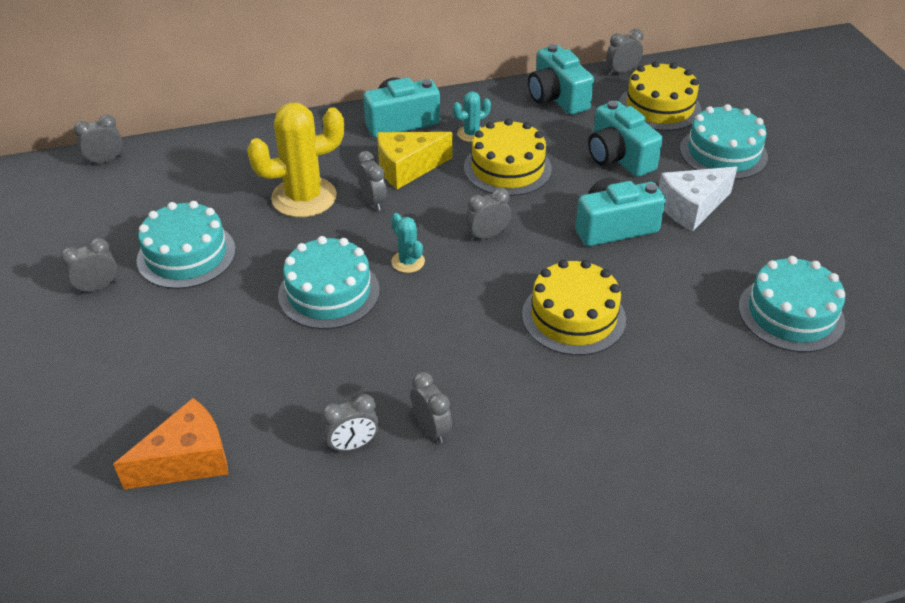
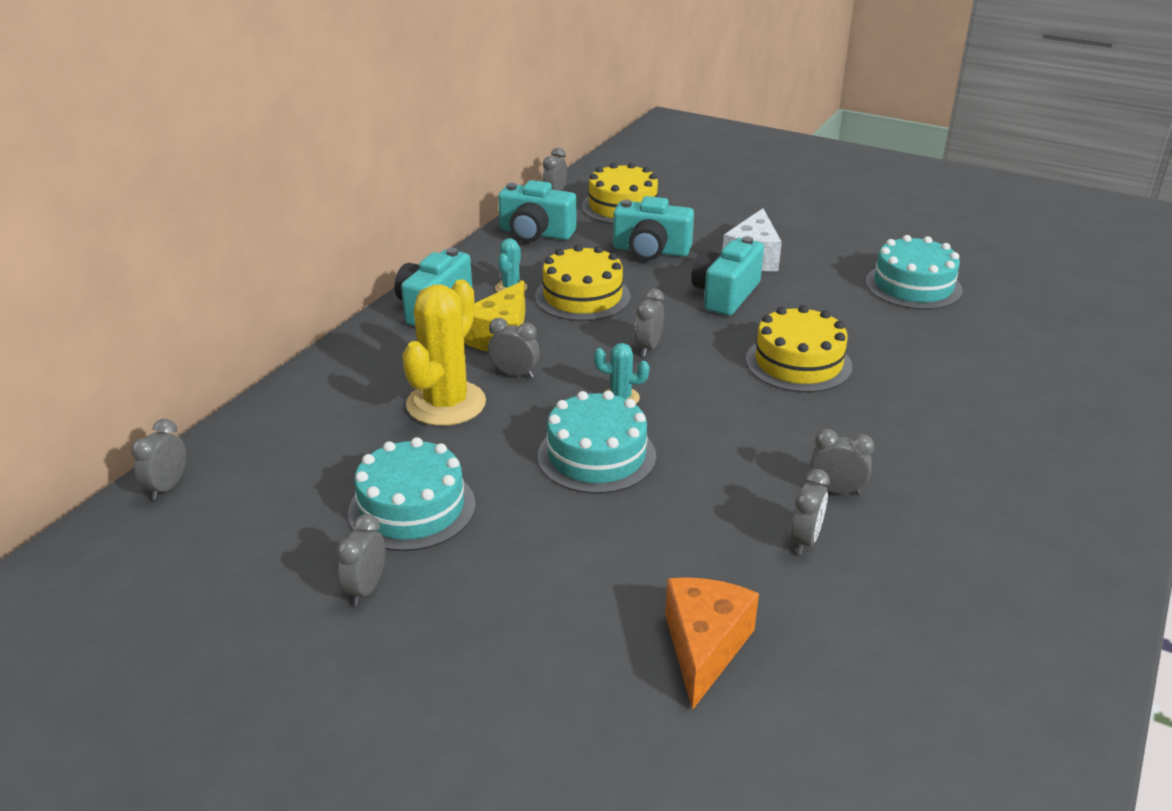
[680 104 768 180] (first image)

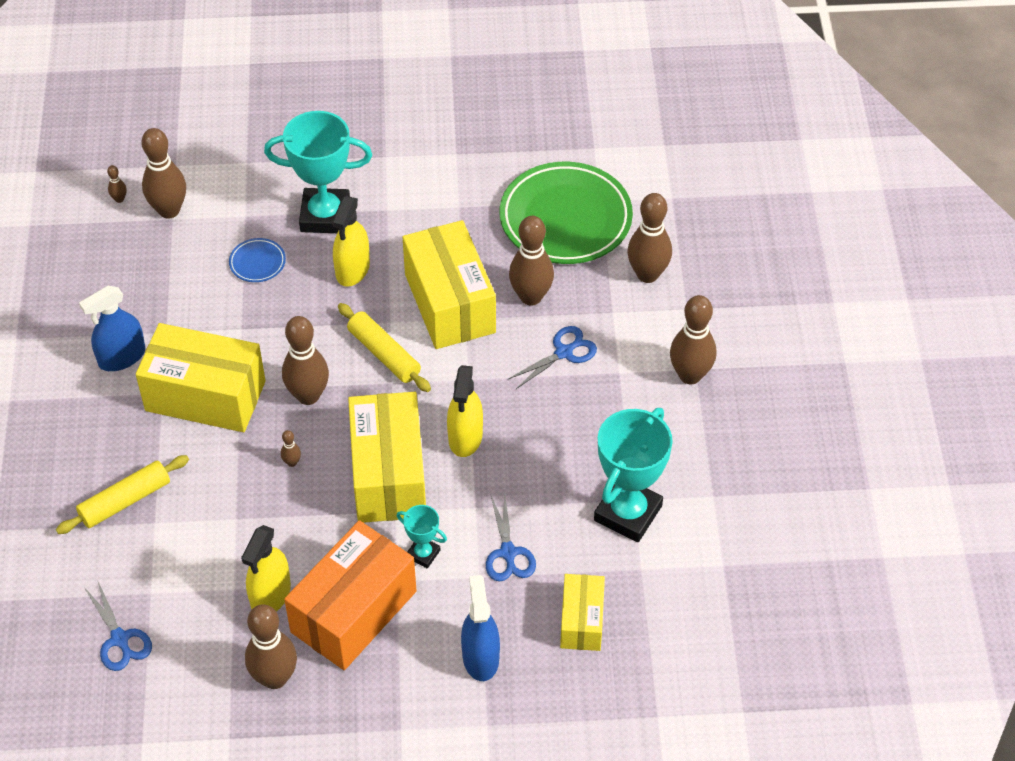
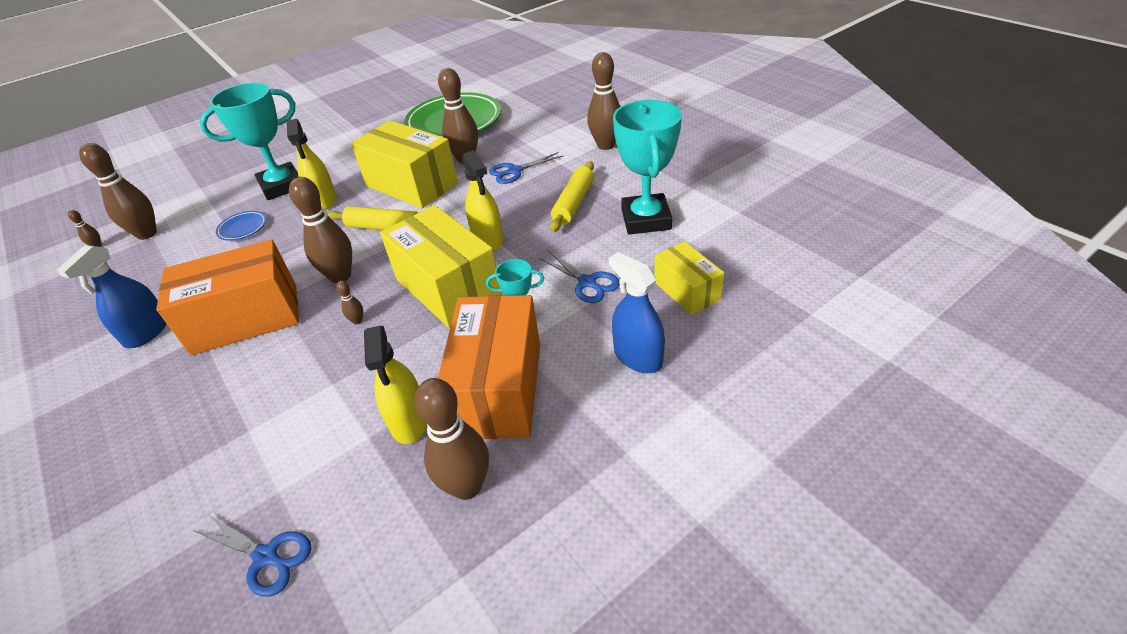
[156 239 299 355]
[489 152 563 184]
[550 161 594 232]
[627 193 672 283] (first image)

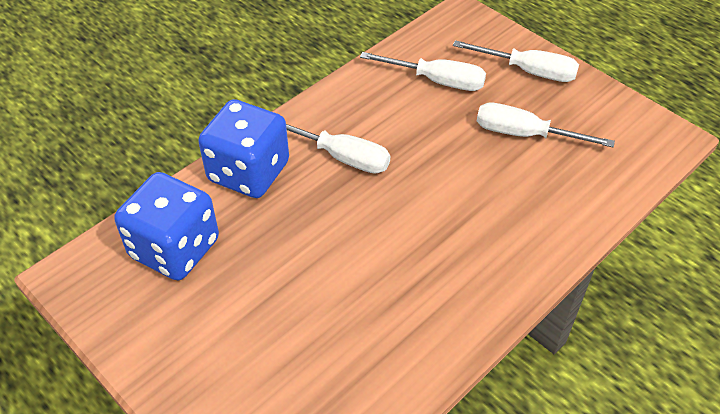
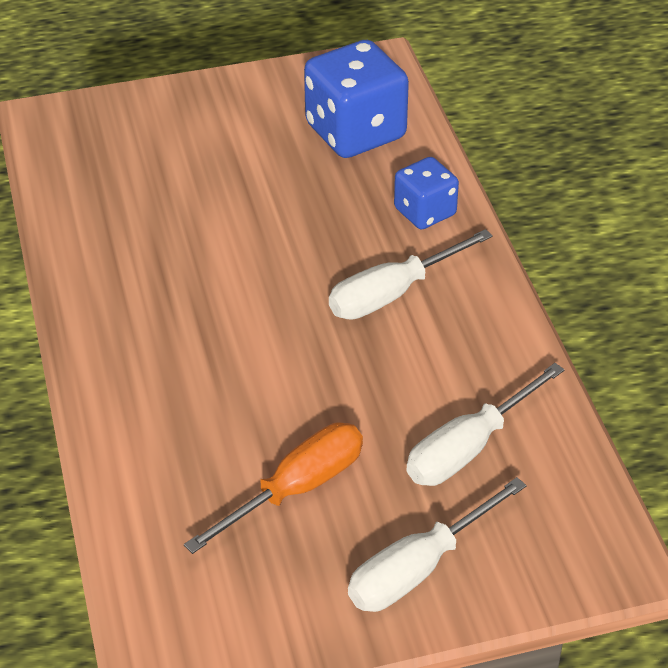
[184 423 363 554]
[394 157 459 229]

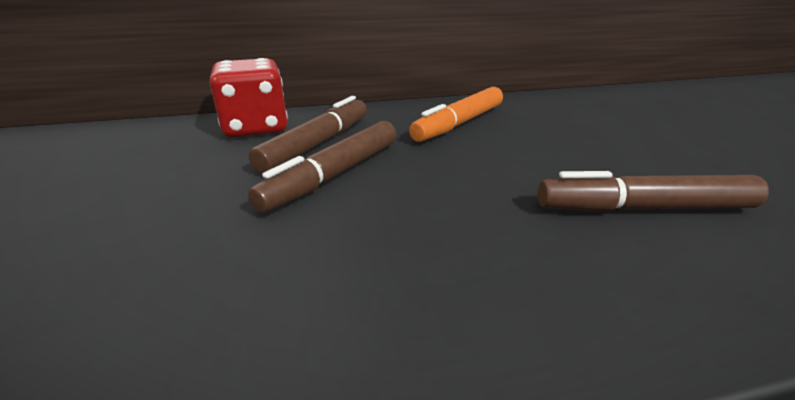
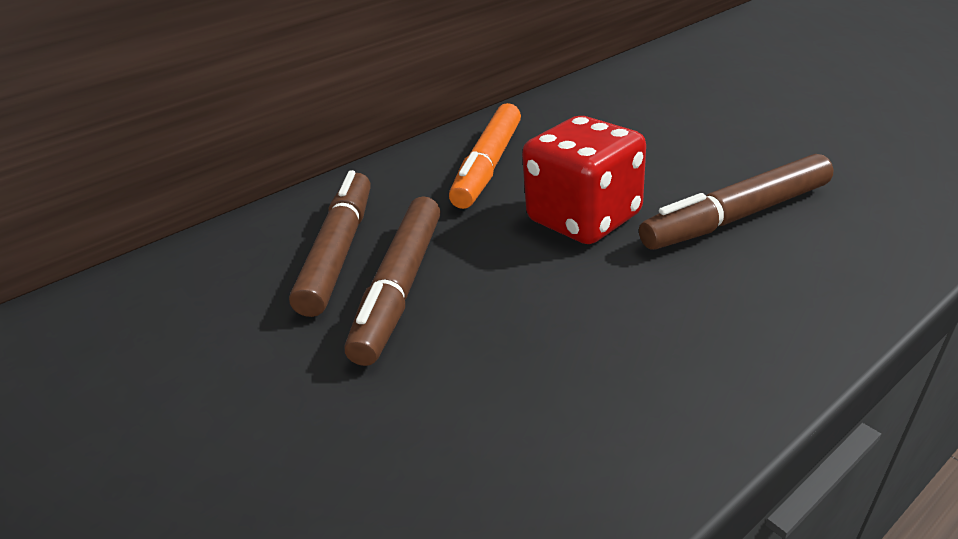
[522 116 646 244]

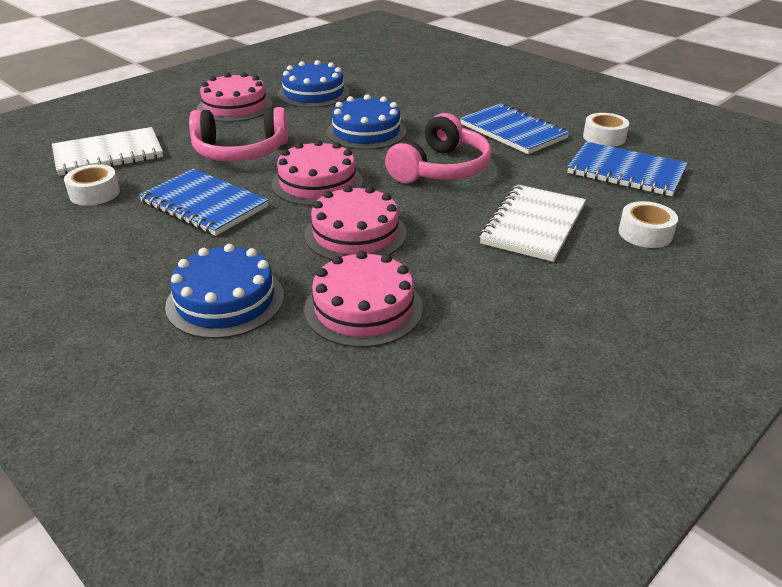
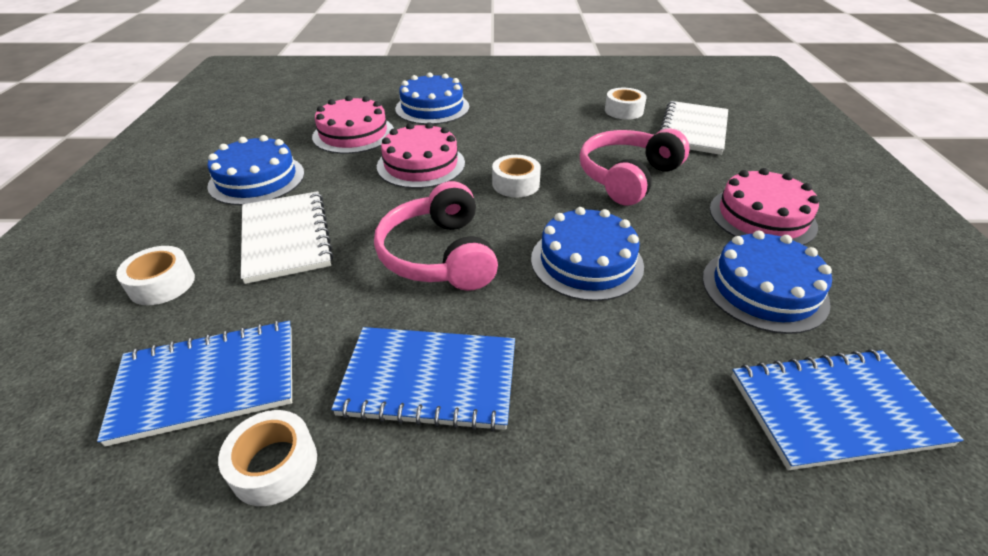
[207 135 305 205]
[492 155 541 197]
[731 349 964 471]

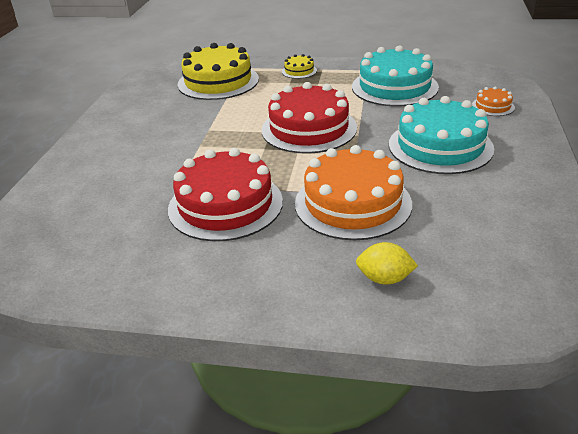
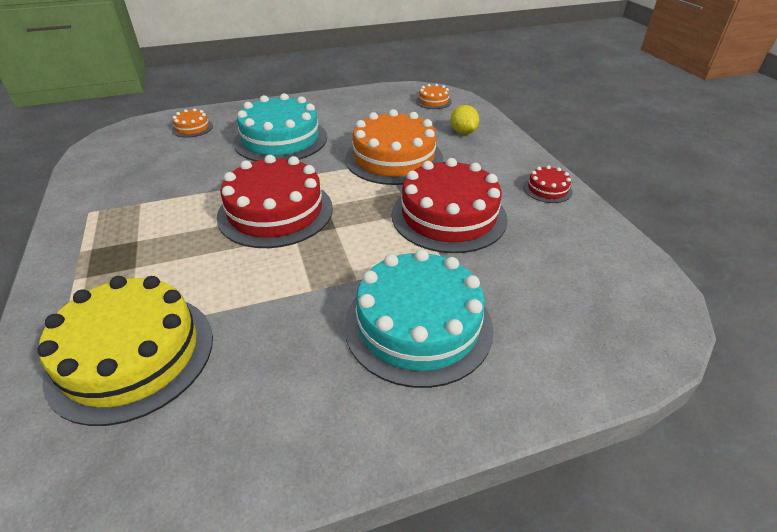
[344 249 493 388]
[416 84 452 109]
[523 165 572 203]
[282 54 317 79] (first image)

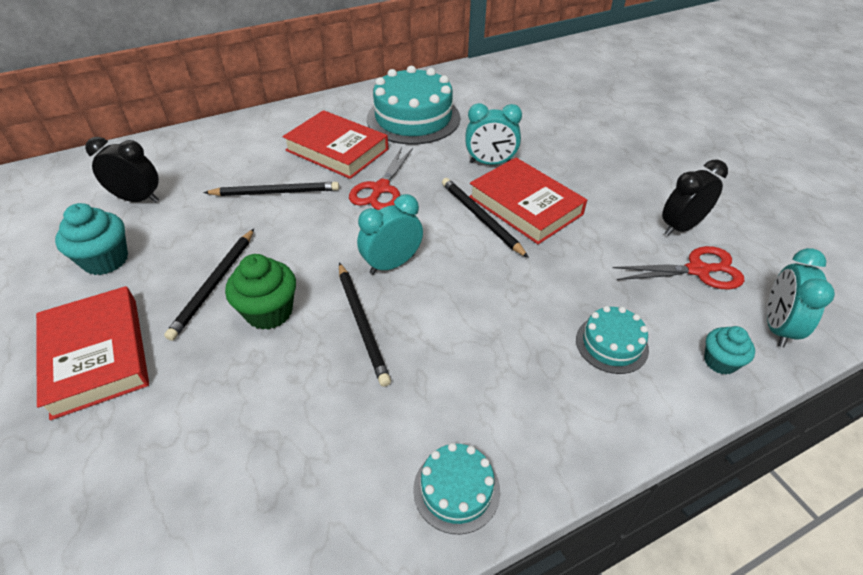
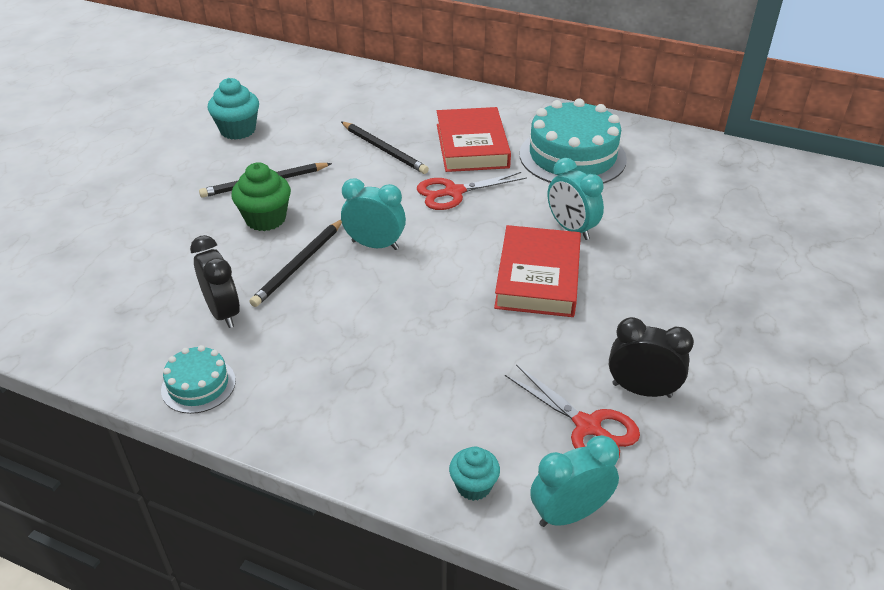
[190 235 240 328]
[36 286 149 420] (first image)
[442 178 529 258] (first image)
[576 306 649 374] (first image)

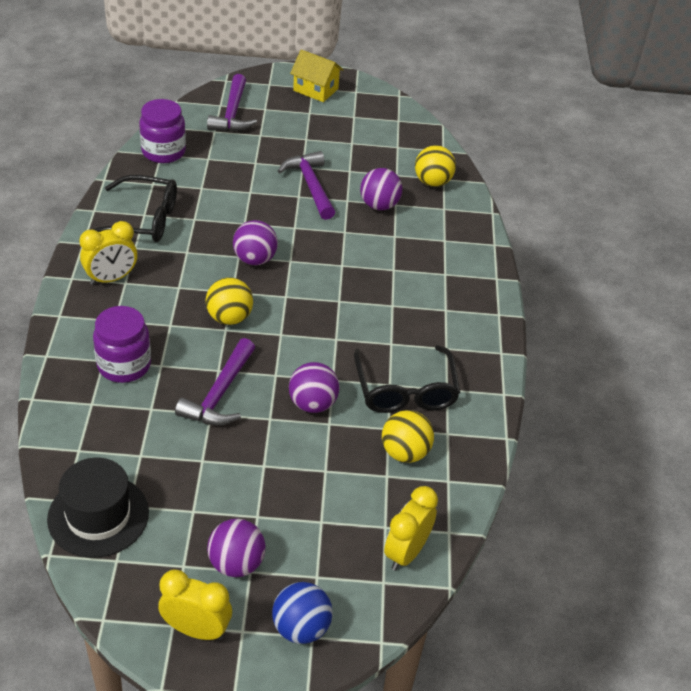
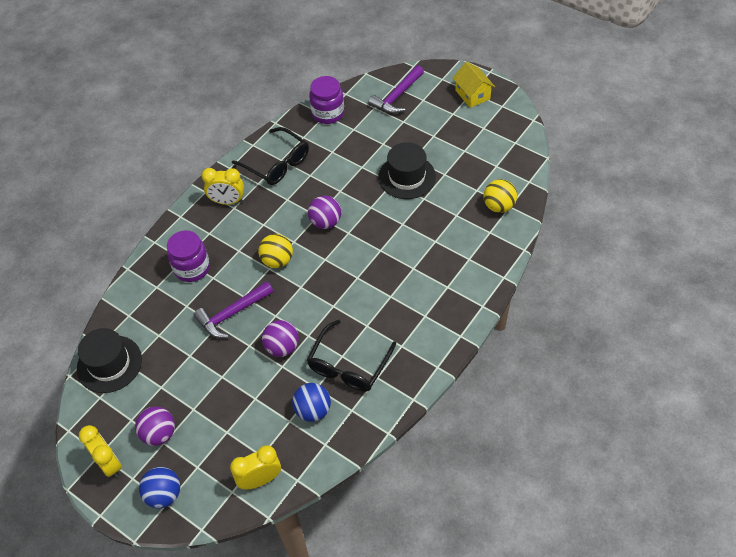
[292 383 331 422]
[378 142 436 199]
[360 168 402 210] (first image)

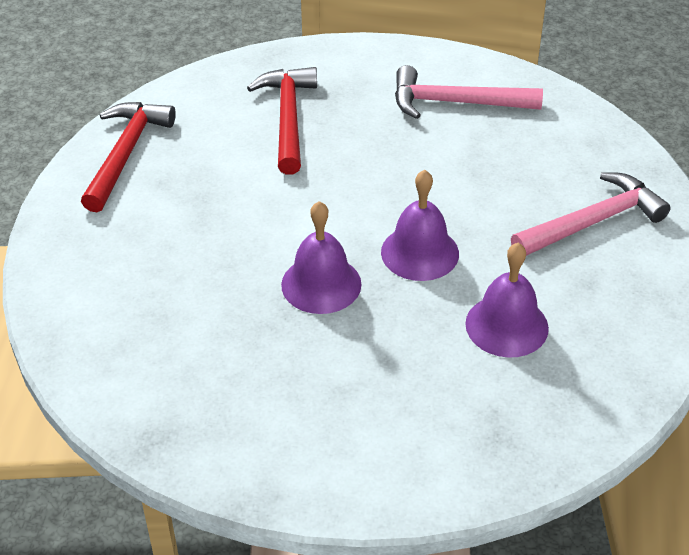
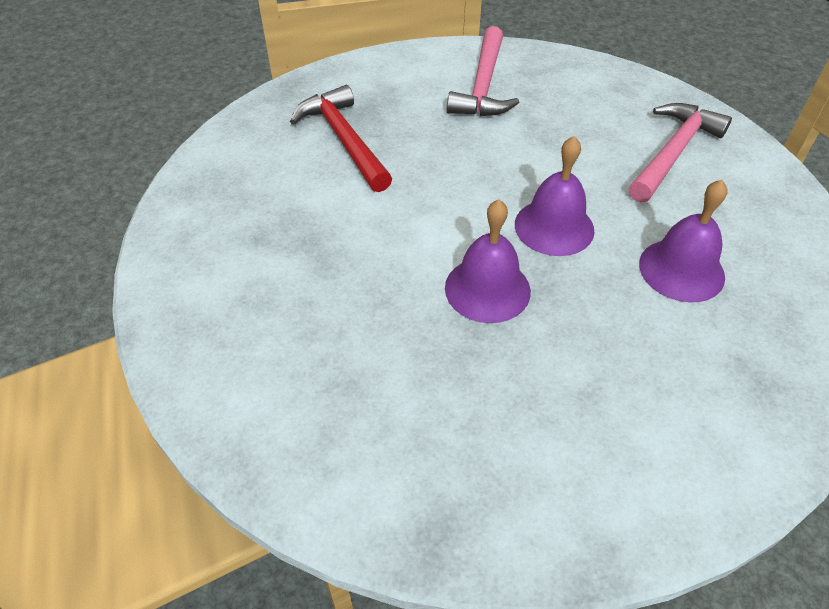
[447 26 519 116]
[81 102 176 212] (first image)

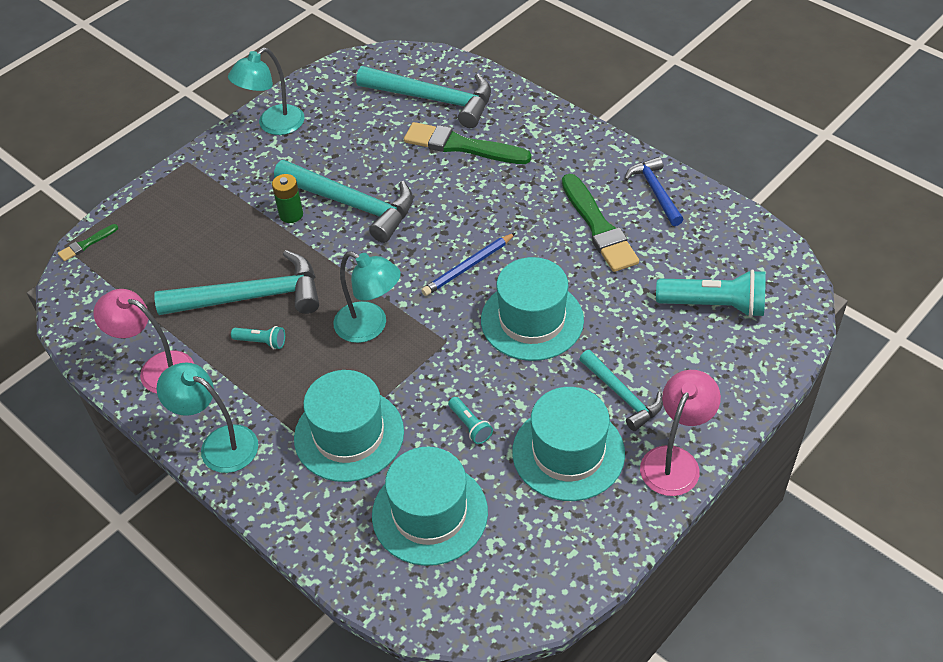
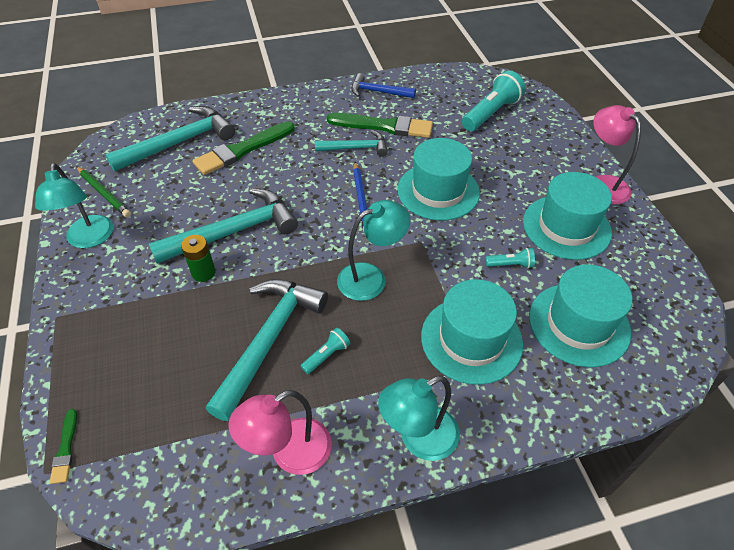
[76 166 131 218]
[315 130 388 157]

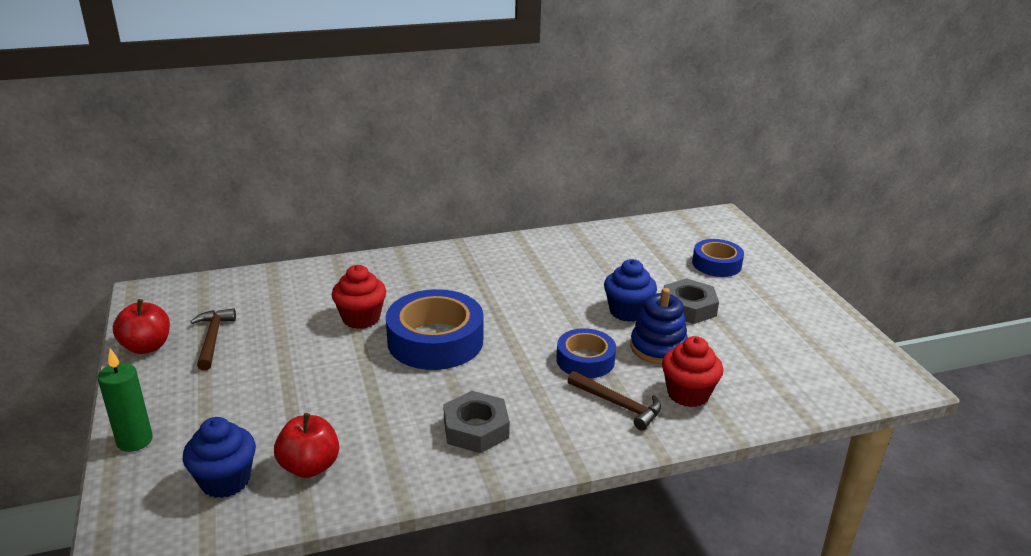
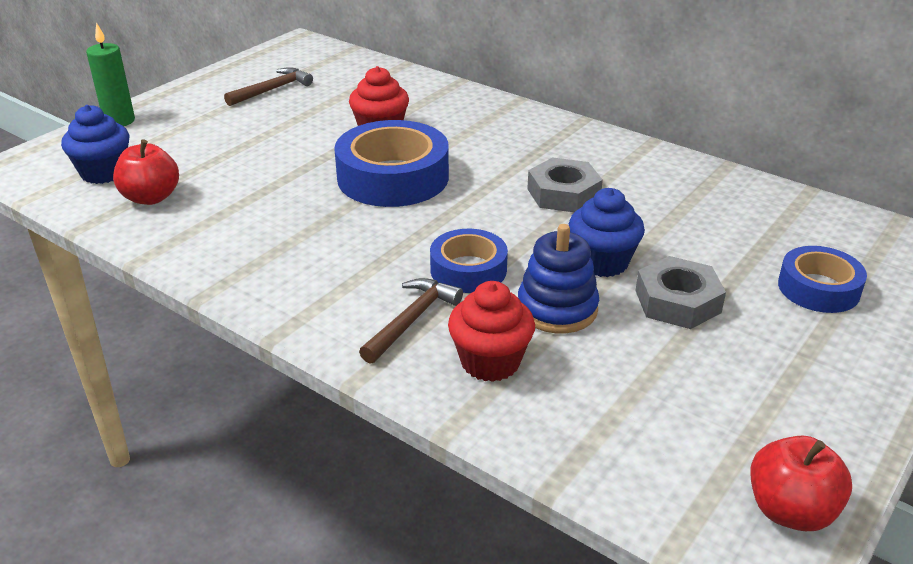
[359 278 463 364]
[527 157 603 212]
[750 436 852 531]

